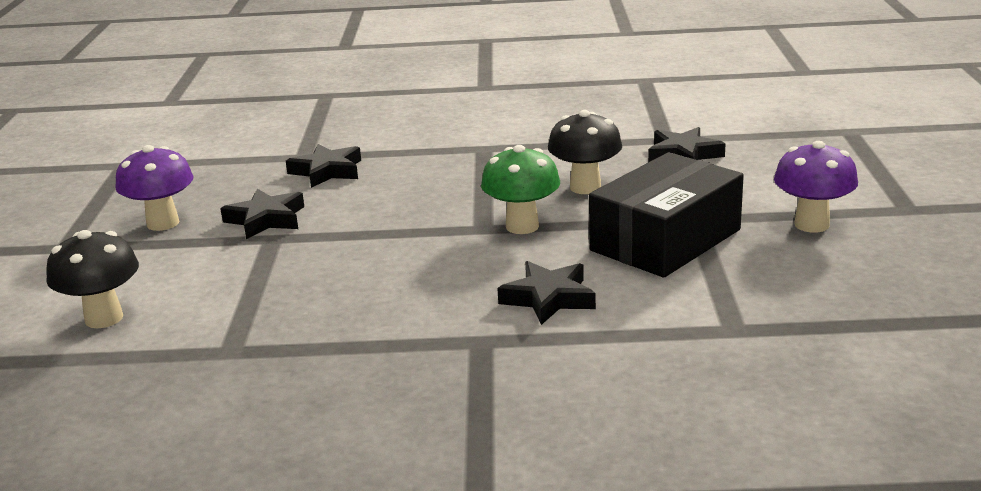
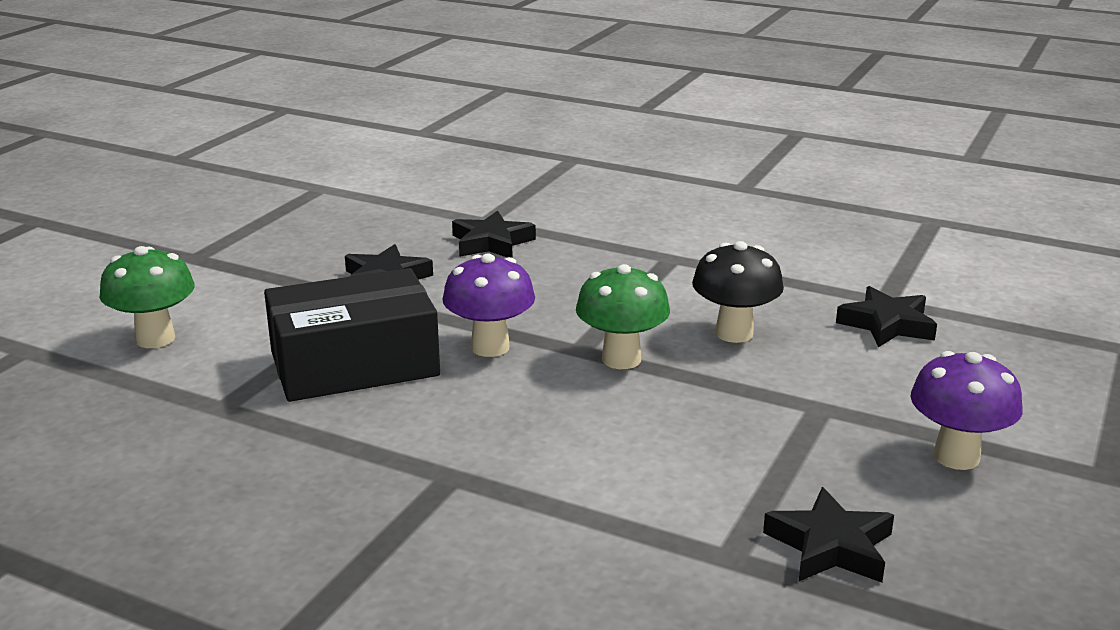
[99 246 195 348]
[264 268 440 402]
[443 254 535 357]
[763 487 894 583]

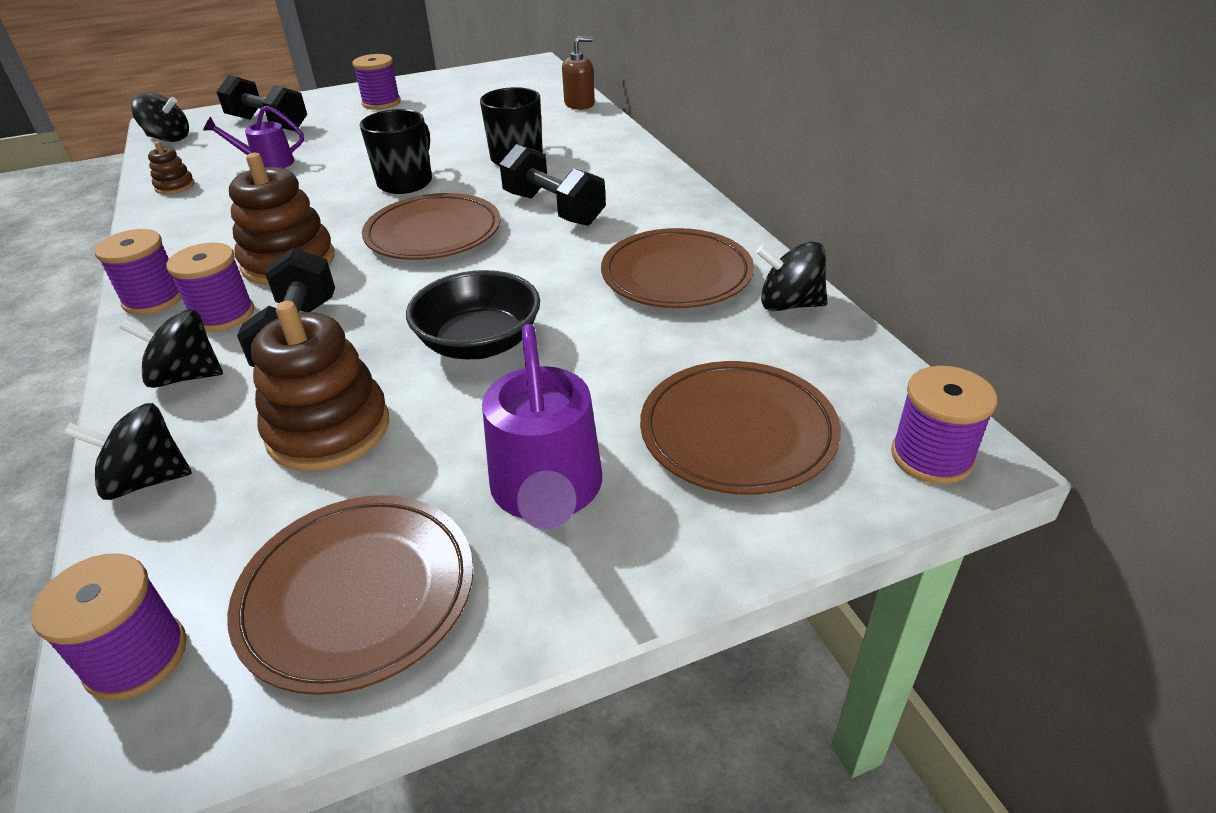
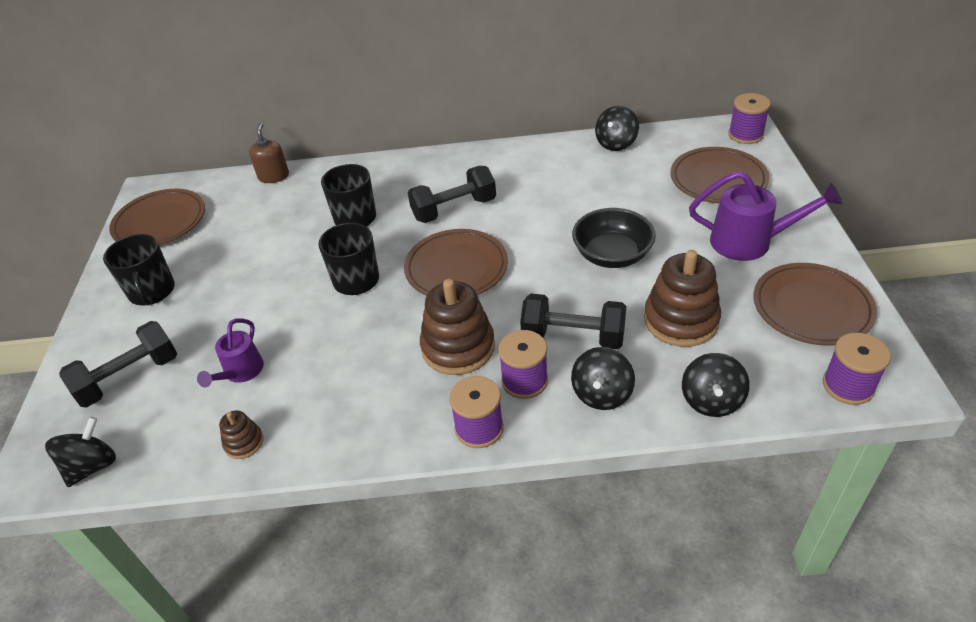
[103 234 175 305]
[109 189 205 245]

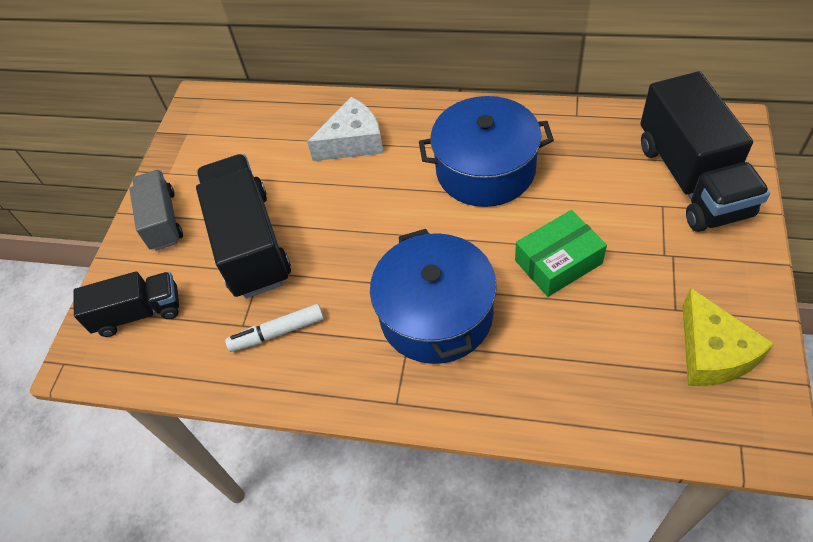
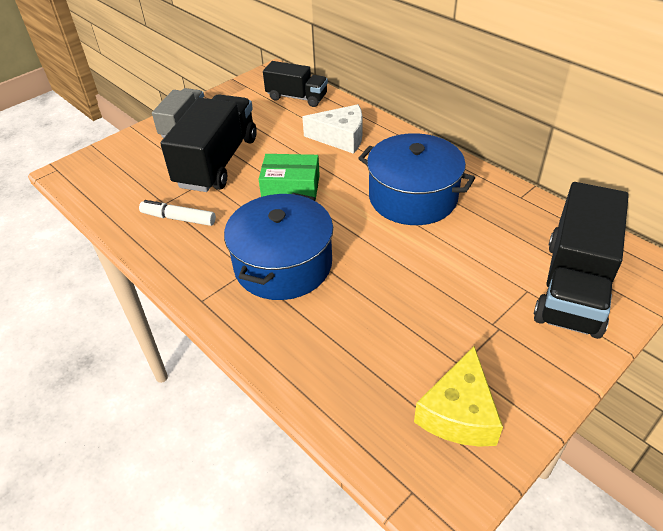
[259 154 320 200]
[263 61 328 107]

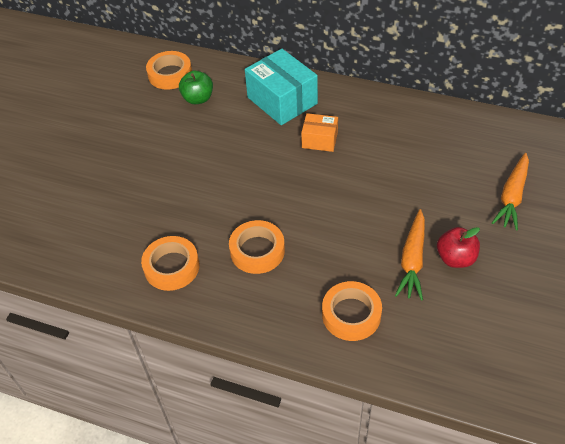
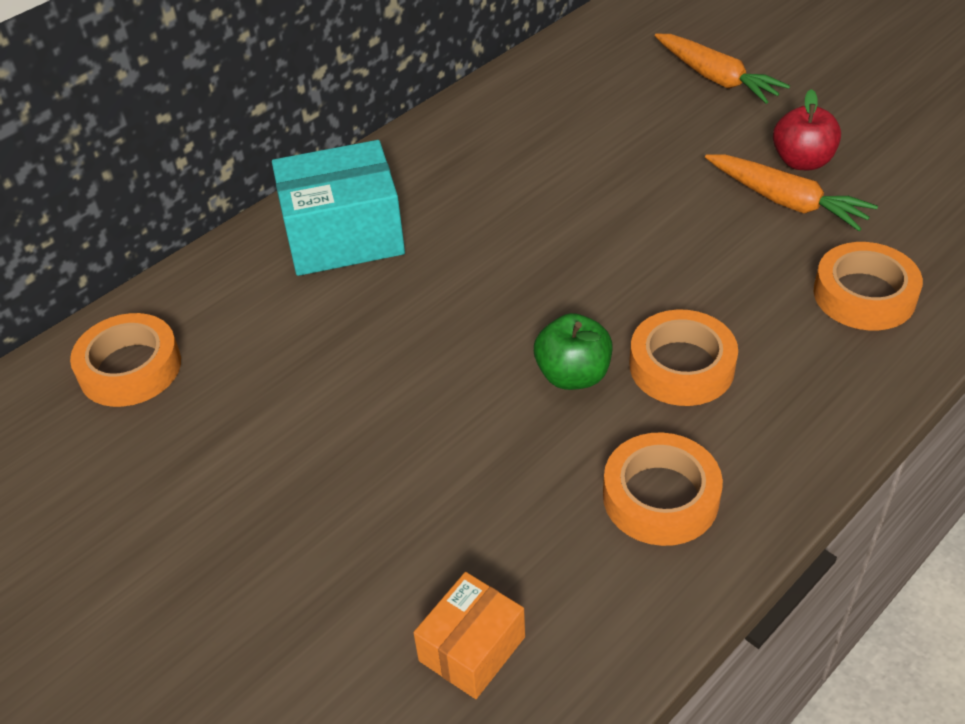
[413 572 525 699]
[534 313 613 390]

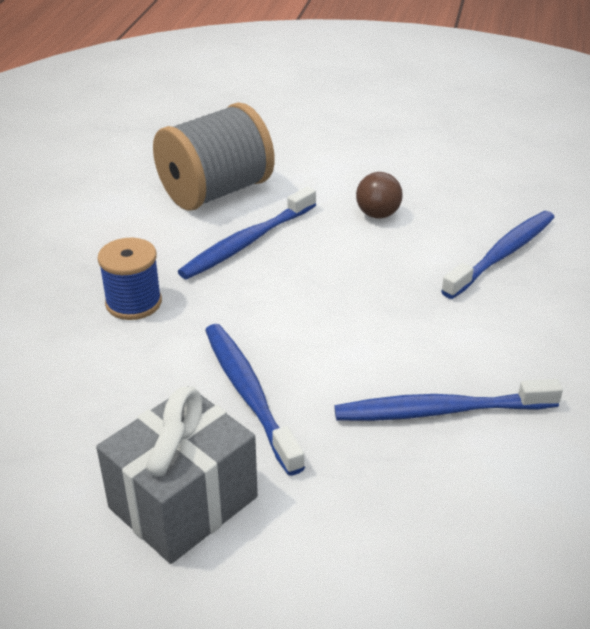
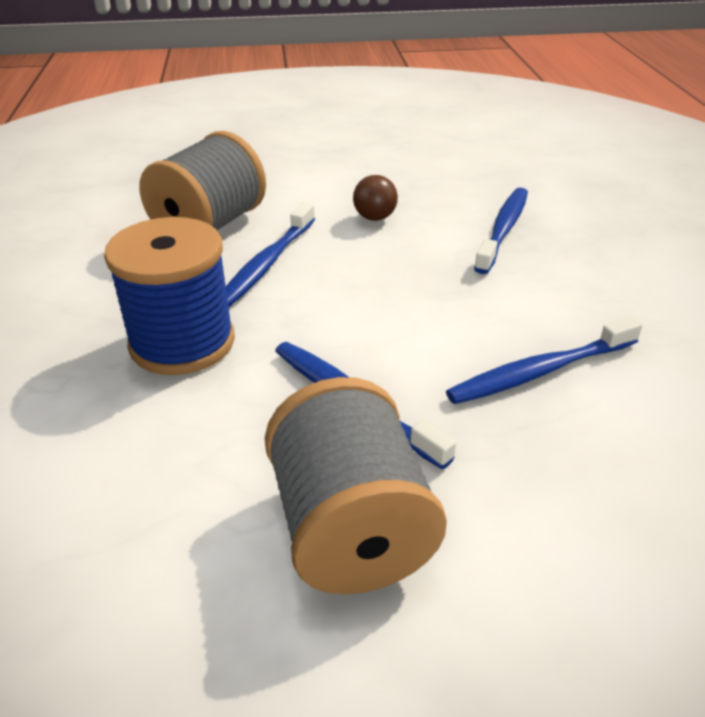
[104 217 235 375]
[265 377 447 594]

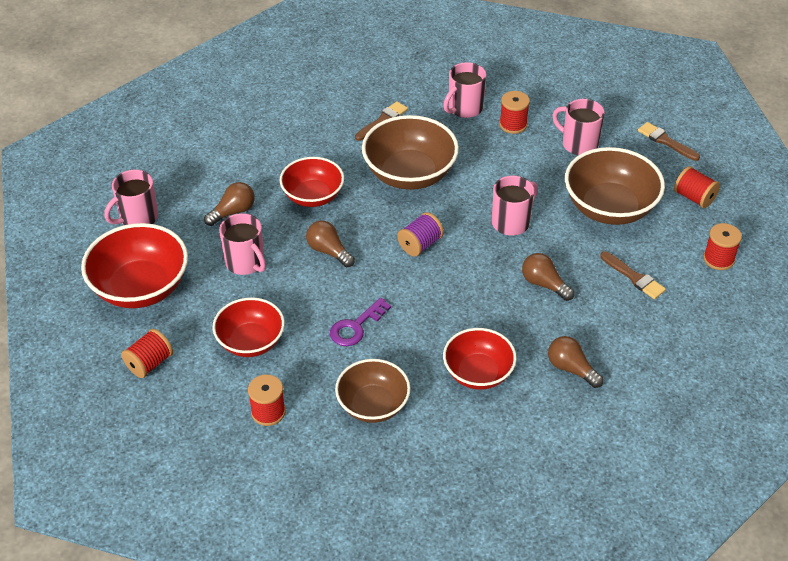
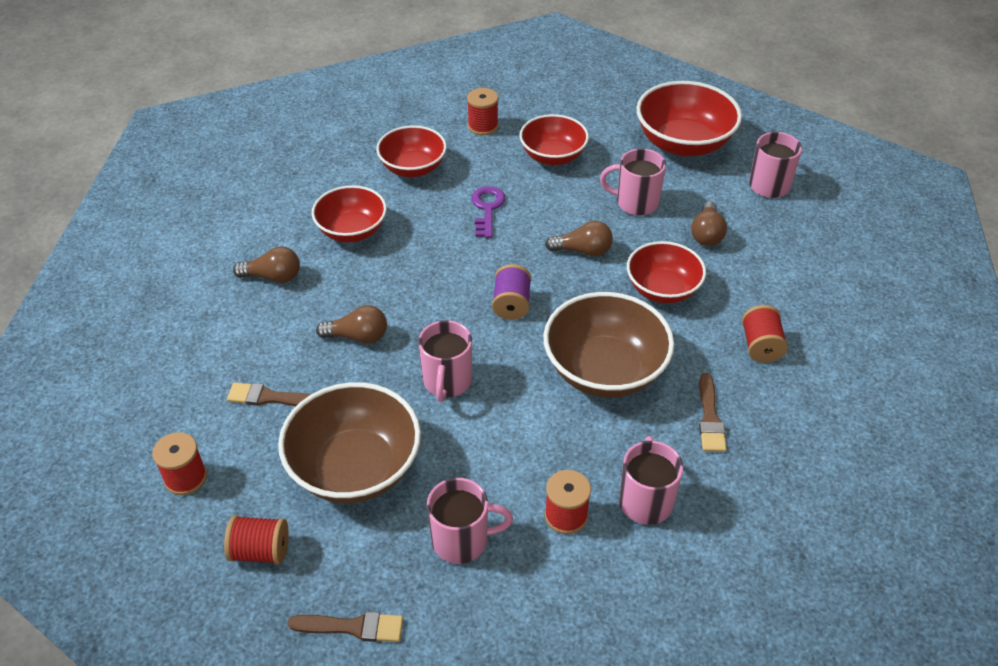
[376 125 447 177]
[742 305 788 363]

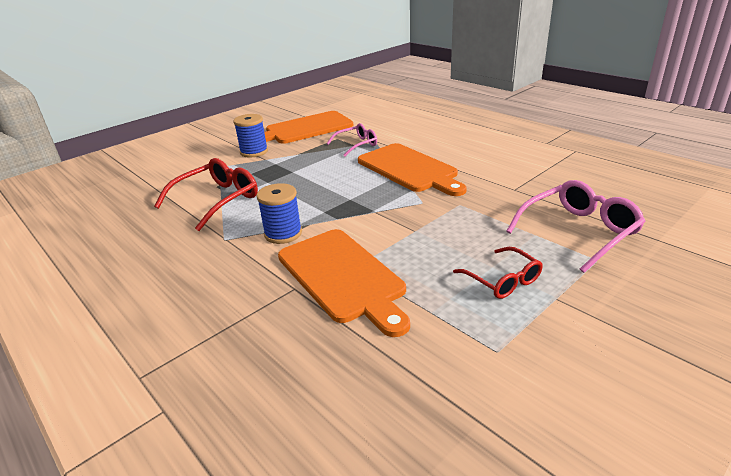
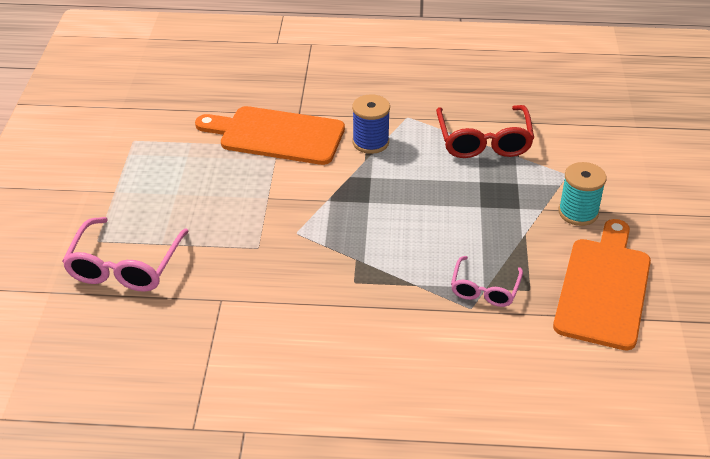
[558 162 607 226]
[358 143 467 196] (first image)
[453 247 543 299] (first image)

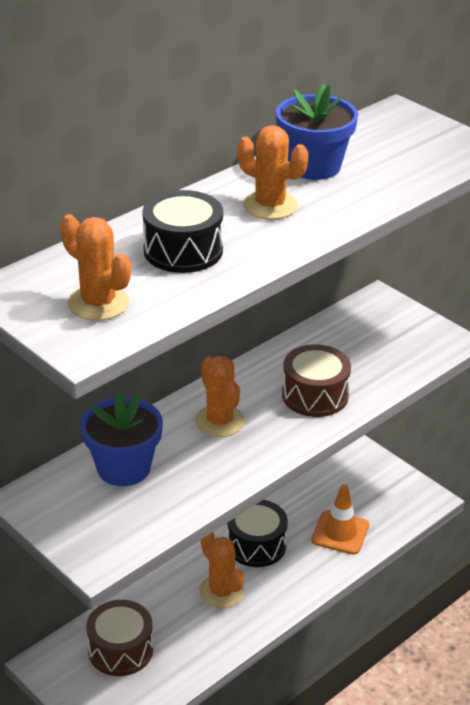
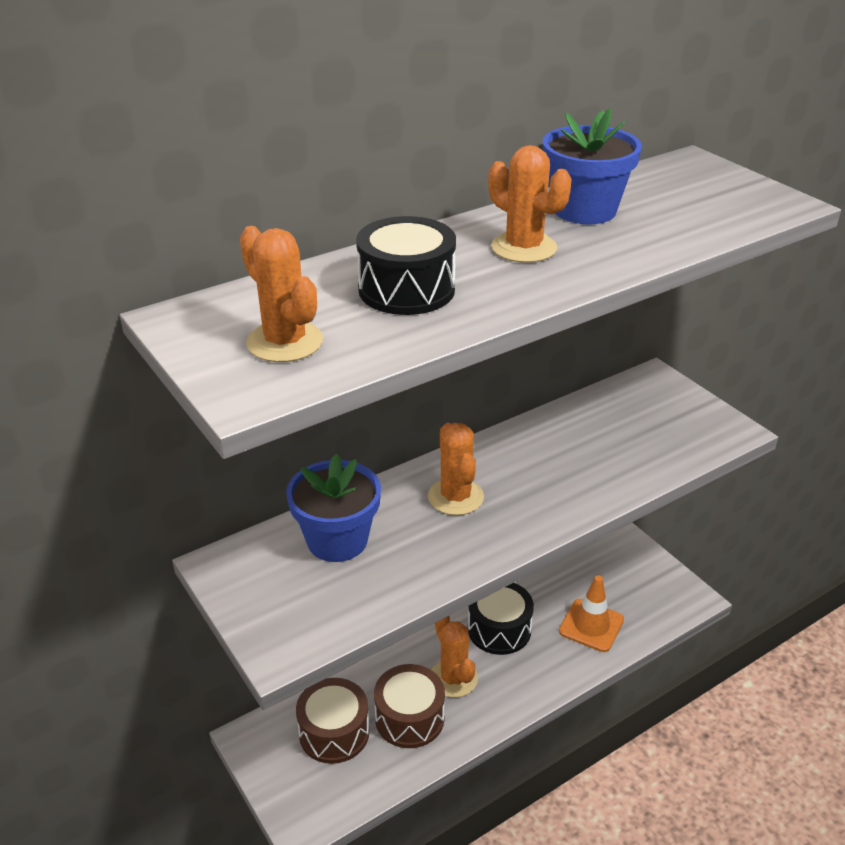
[374 664 445 748]

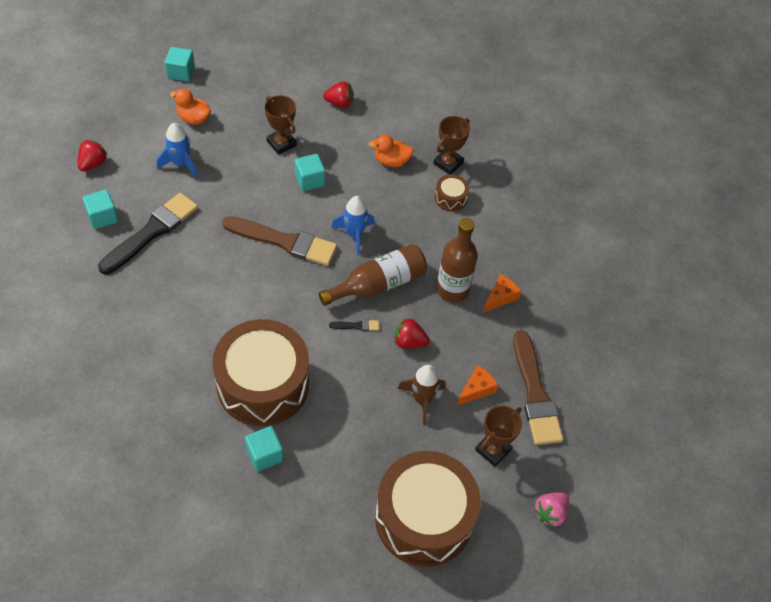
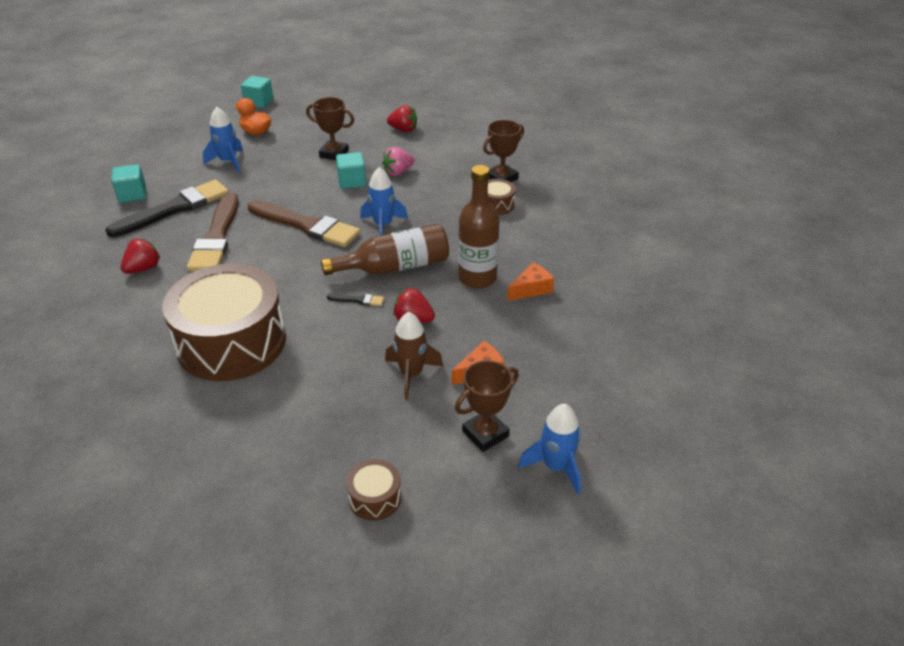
[121 239 160 274]
[187 193 238 271]
[306 97 354 160]
[346 459 402 521]
[382 147 415 176]
[518 404 581 494]
[245 426 283 472] (first image)
[368 134 414 167] (first image)

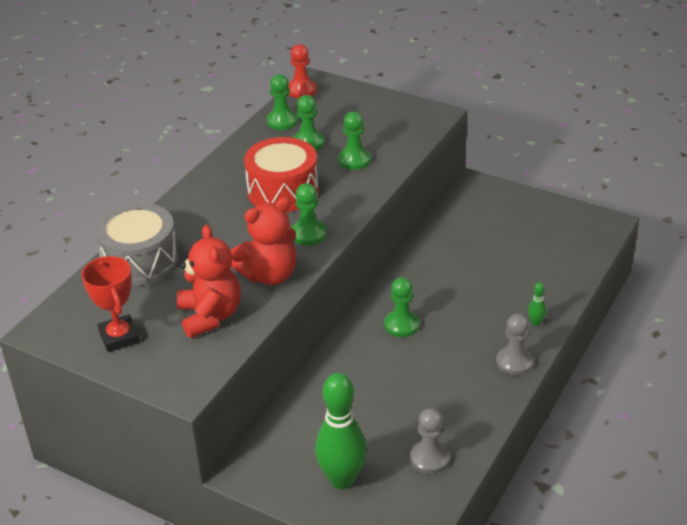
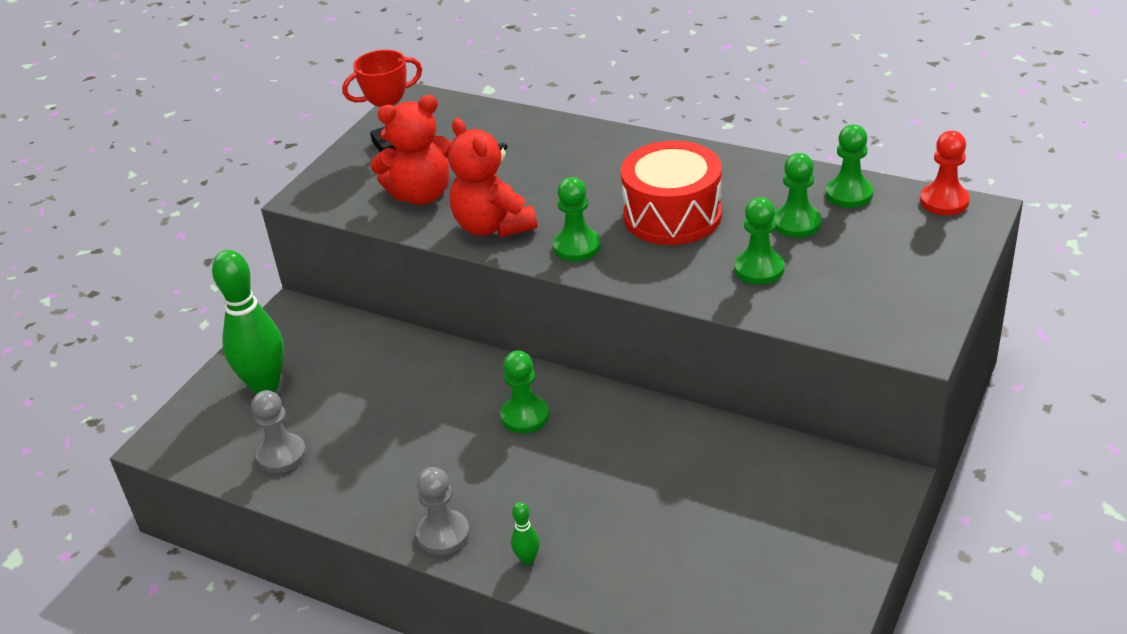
[95 203 179 286] (first image)

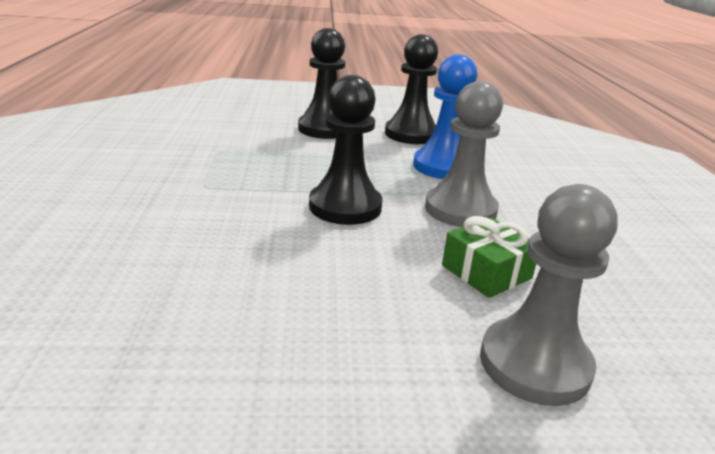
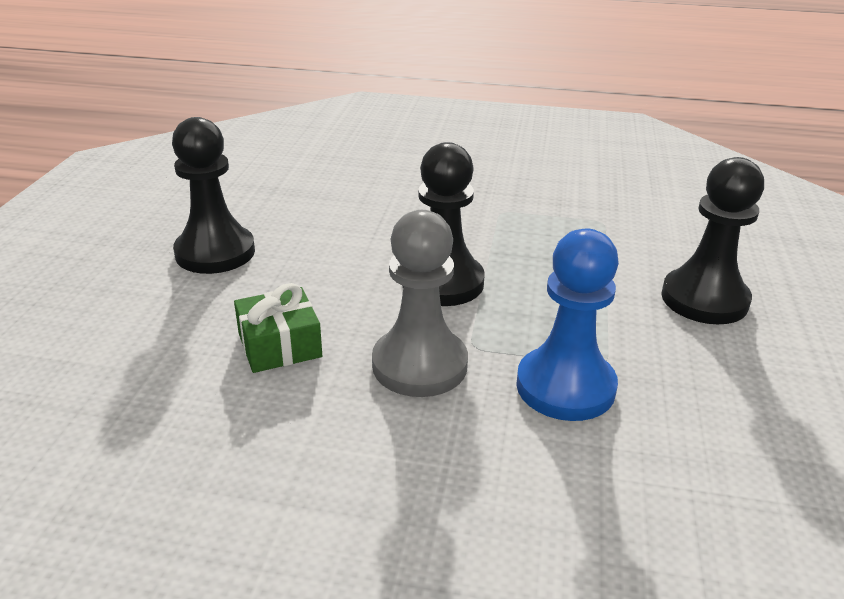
[172 117 255 274]
[480 184 618 406] (first image)

